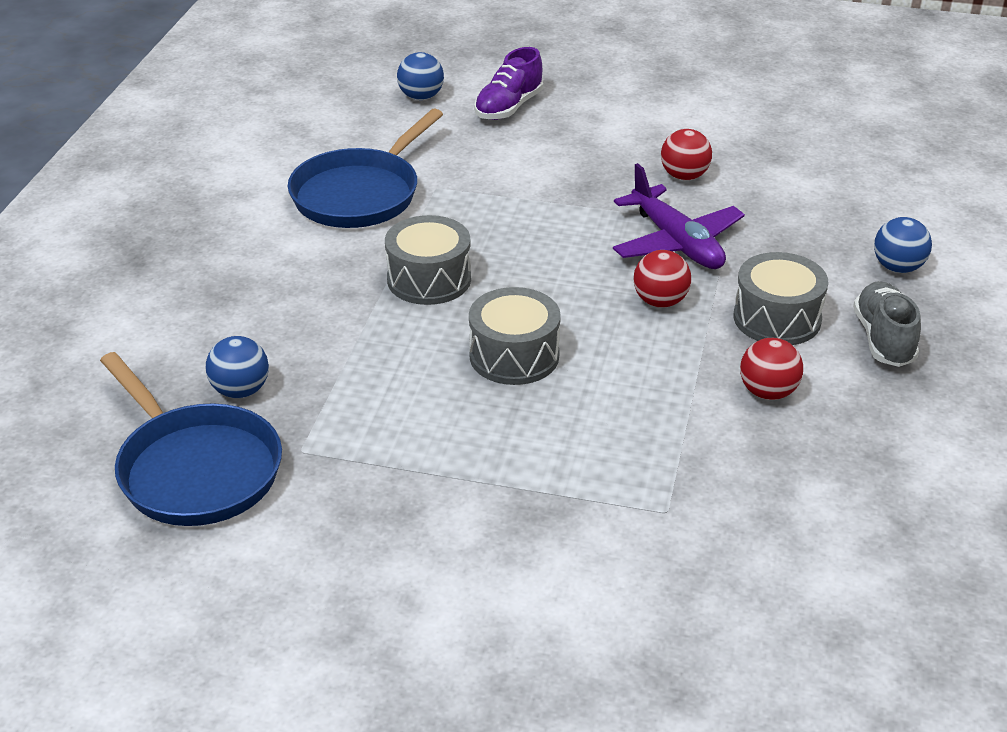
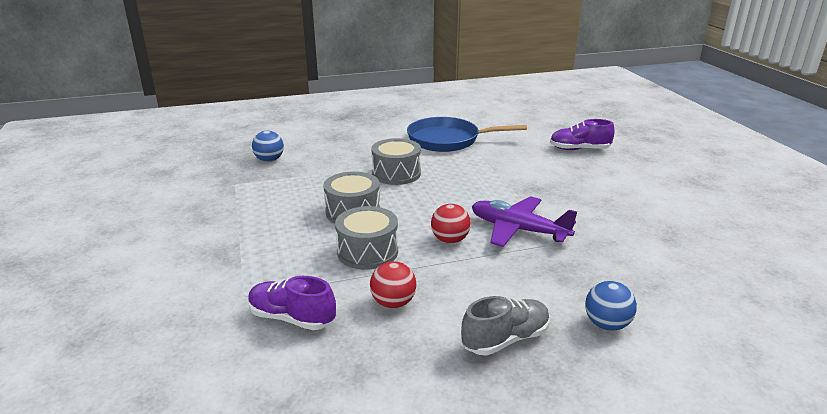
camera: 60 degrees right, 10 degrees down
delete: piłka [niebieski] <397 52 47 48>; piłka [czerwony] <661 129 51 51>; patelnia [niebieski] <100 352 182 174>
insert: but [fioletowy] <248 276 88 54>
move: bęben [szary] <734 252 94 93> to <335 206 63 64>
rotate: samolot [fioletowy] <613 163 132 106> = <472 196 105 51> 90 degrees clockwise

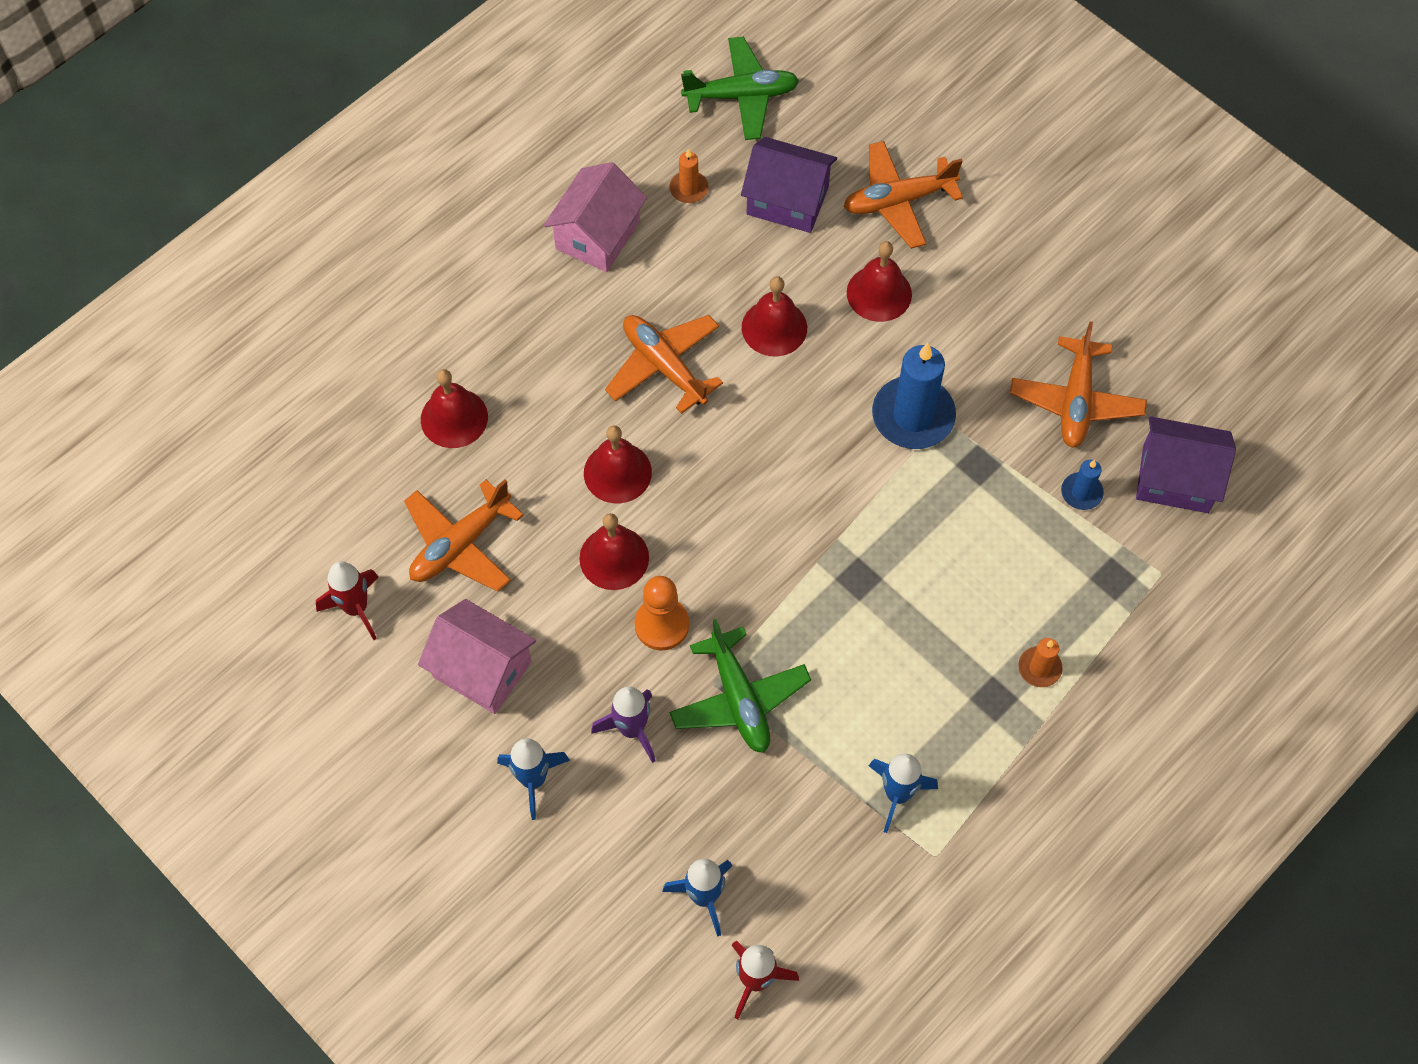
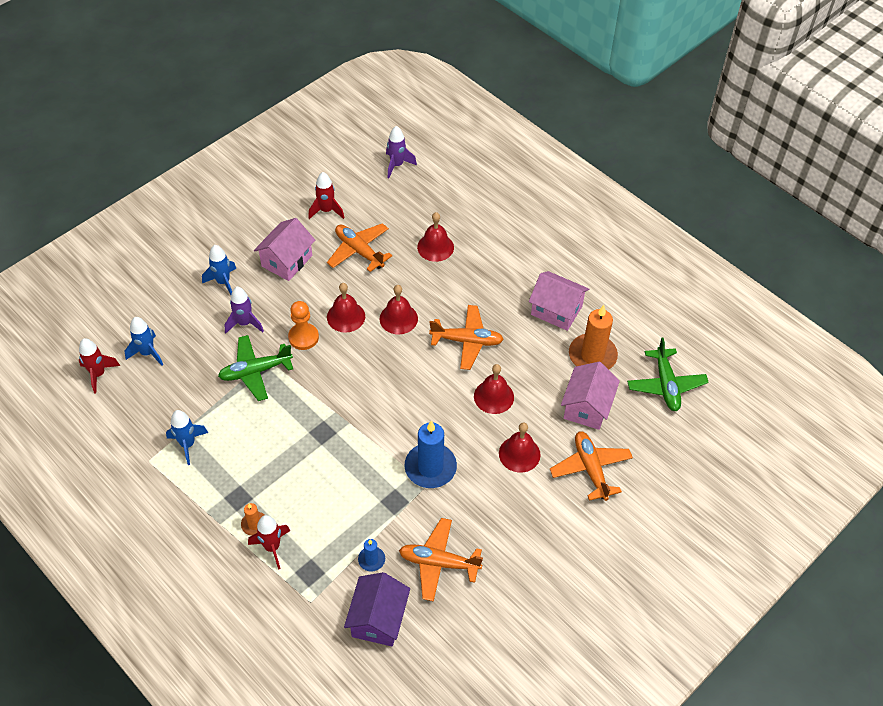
camera: 90 degrees right, 10 degrees down
insert: rakieta [fioletowy] <386 126 31 52>; rakieta [czerwony] <248 515 42 55>
recolor: domek [fioletowy] <741 137 96 96> to domek [różowy] <561 362 59 68>
rotate: samolot [pomarańczowy] <605 315 118 99> = <429 305 75 65> 45 degrees clockwise
resize: świeca [pomarańczowy] <669 149 40 54> = <569 305 49 65> x2.02

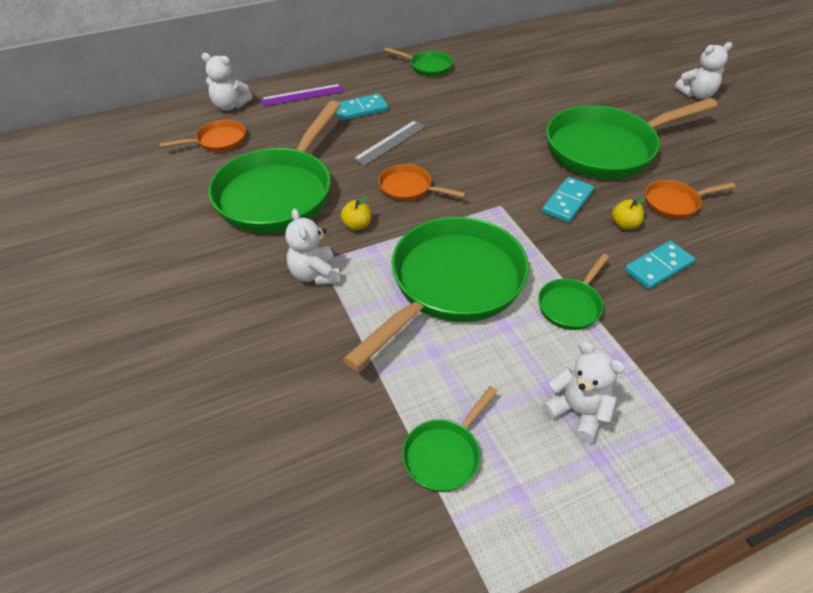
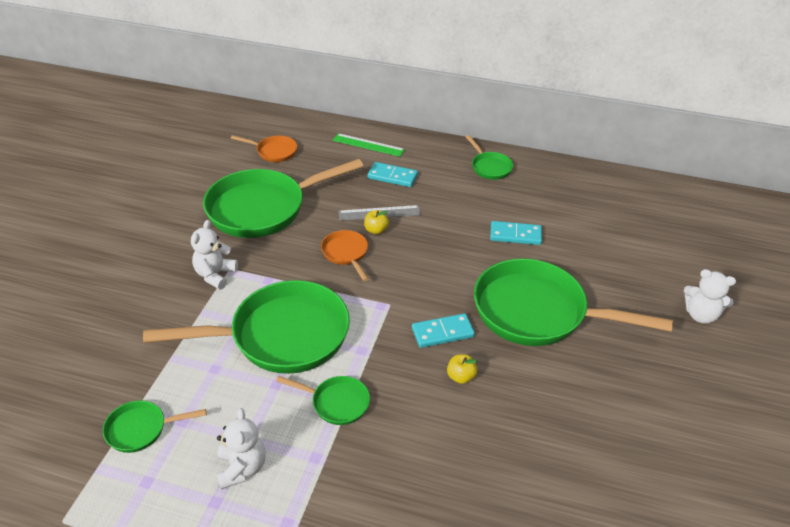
camera: 40 degrees right, 5 degrees down
delete: miś [biały] <202 53 50 58>; patelnia [pomarańczowy] <645 180 90 39>
move: jabłko [żółty] <341 195 30 35> to <364 210 25 24>; kostka domina [turkusowy] <625 241 70 49> to <490 221 52 24>
recolor: linijka [fioletowy] <261 84 83 22> to linijka [zielony] <333 133 72 24>
rotate: patelnia [zielony] <538 254 71 76> = <276 376 94 49> 150 degrees counterclockwise

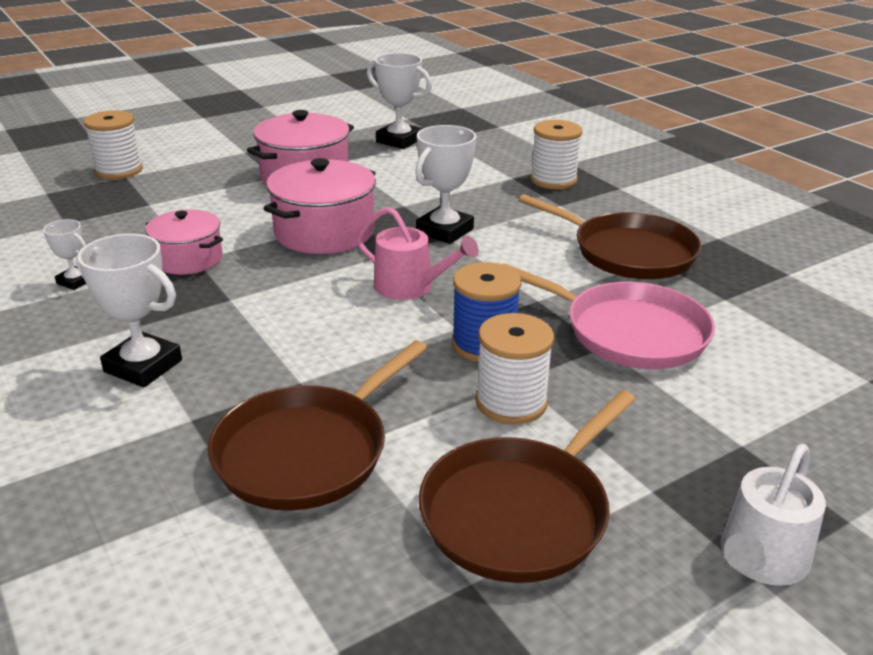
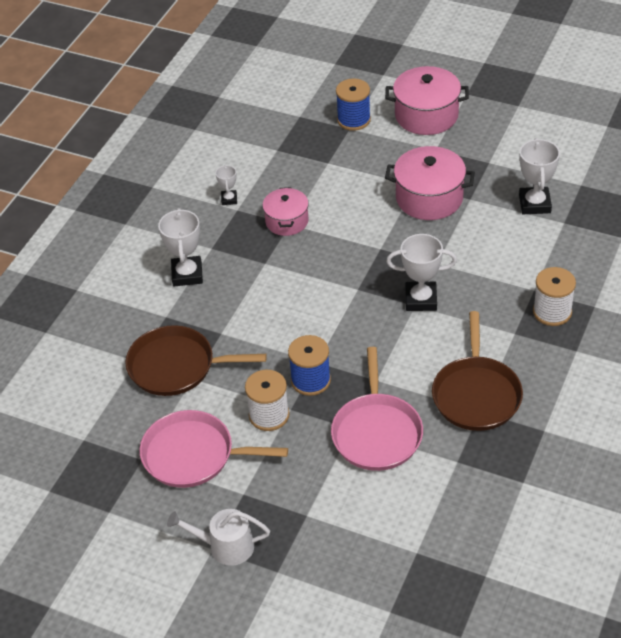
camera: 60 degrees right, 15 degrees up
delete: konewka [różowy] <356 207 123 93>
move: garnek [różowy] <263 158 113 96> to <385 66 84 69>
recolor: szpulka [biały] <84 110 59 69> to szpulka [niebieski] <336 78 35 53>; patelnia [brązowy] <419 390 217 193> to patelnia [różowy] <140 410 148 78>

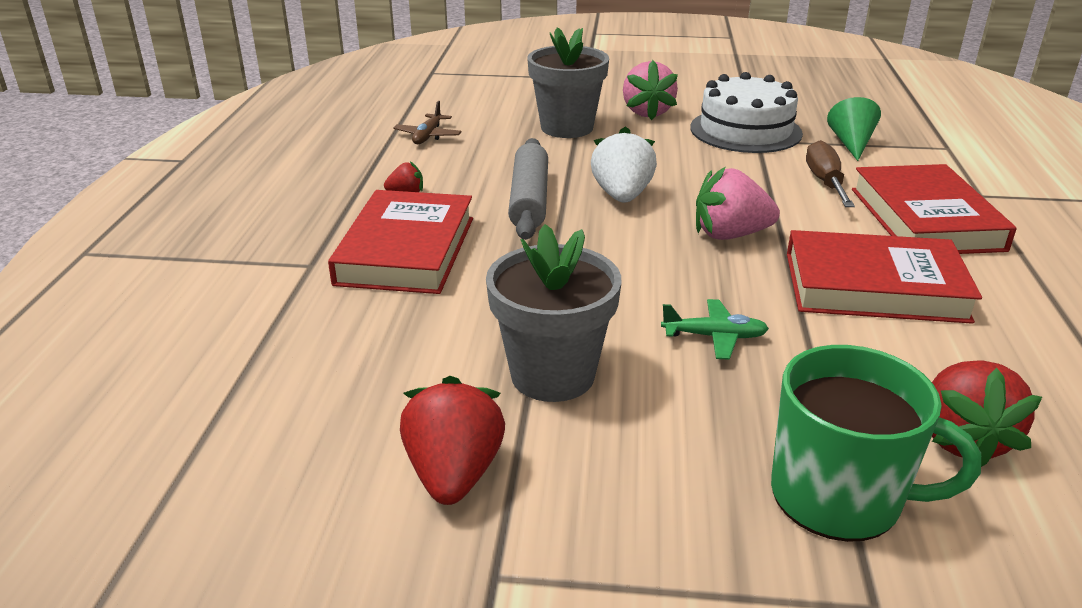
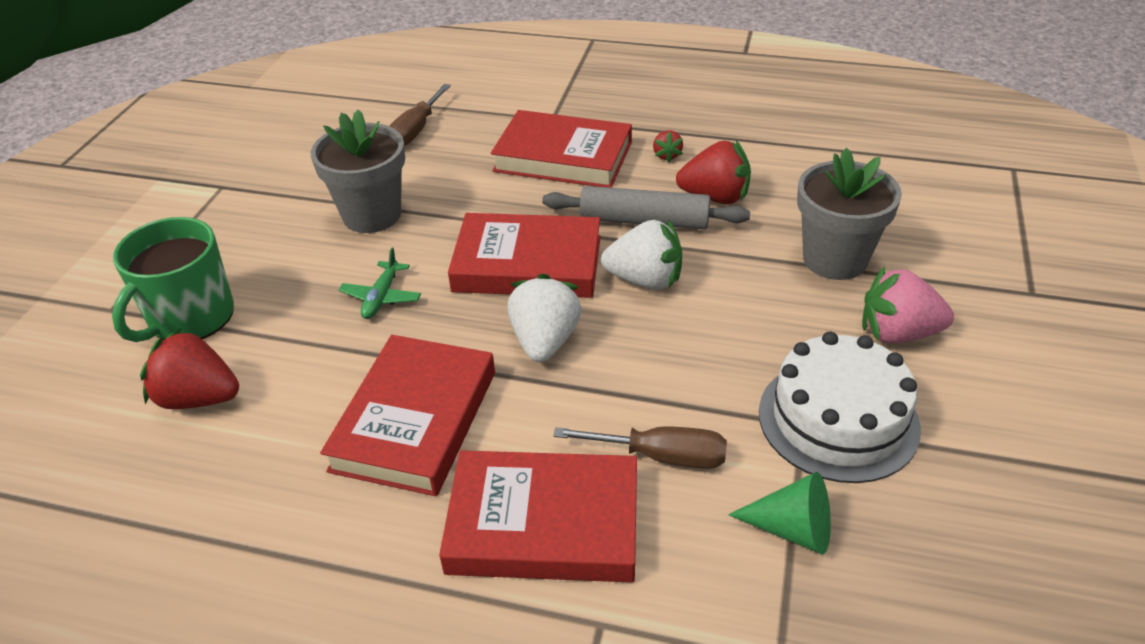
camera: 100 degrees right, 10 degrees up
delete: samolot [brązowy] <393 101 69 43>
insert: śrubokręt [brązowy] <389 84 62 62>; książka [czerwony] <448 213 152 85>
move: truskawka [czerwony] <400 376 105 129> to <676 141 75 63>
recolor: truskawka [różowy] <696 167 84 73> to truskawka [biały] <507 273 74 89>

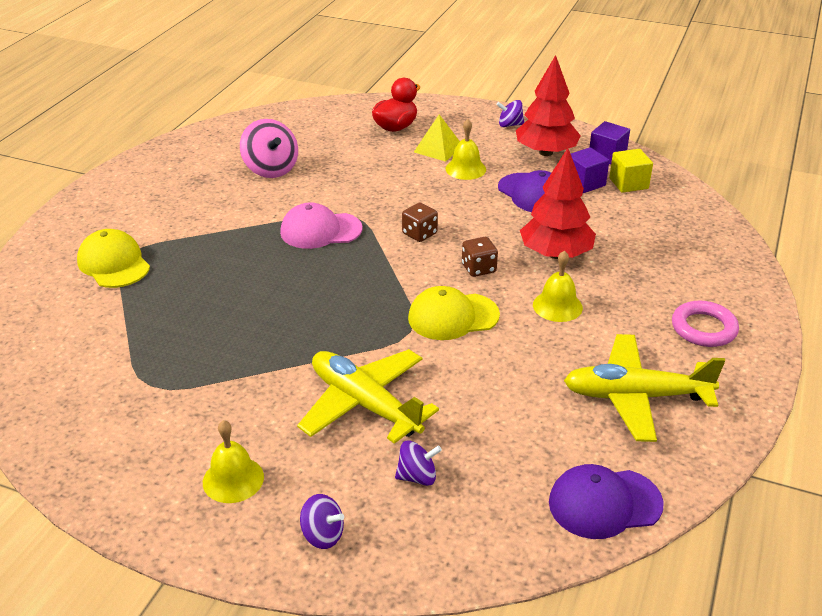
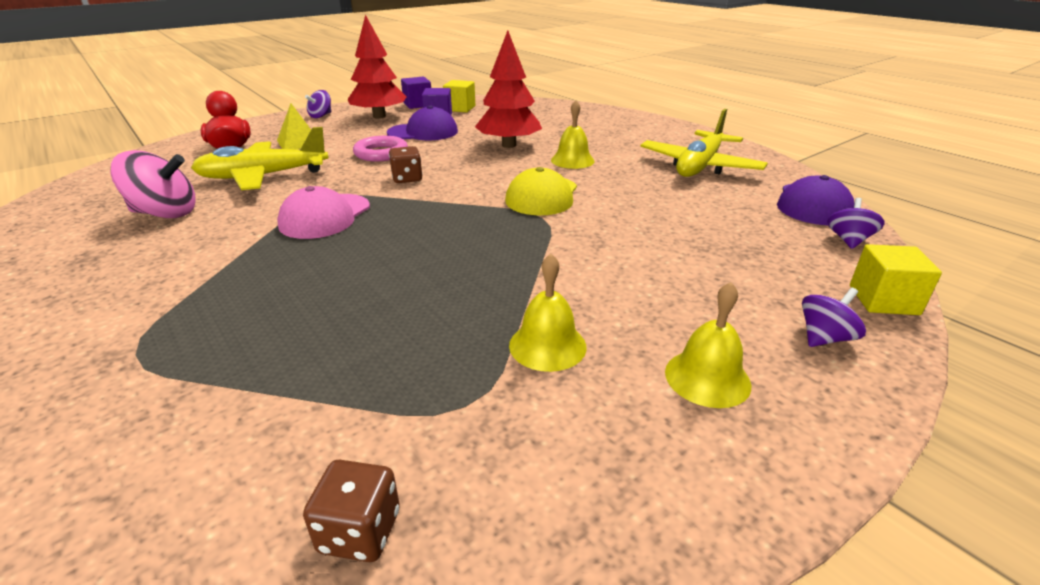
camera: 60 degrees left, 5 degrees down
delete: czapka [żółty] <77 229 73 59>
insert: sześcian [żółty] <850 244 92 71>
move: dzwonek [żółty] <446 119 40 61> to <509 254 77 118>; kostka do gry [brązowy] <462 237 36 40> to <303 460 97 102>; pierścień [różowy] <672 301 67 46> to <353 136 55 26>; samolot [żółty] <297 349 142 95> to <191 127 138 63>; bączek [fioletowy] <395 440 47 46> to <827 198 58 51>

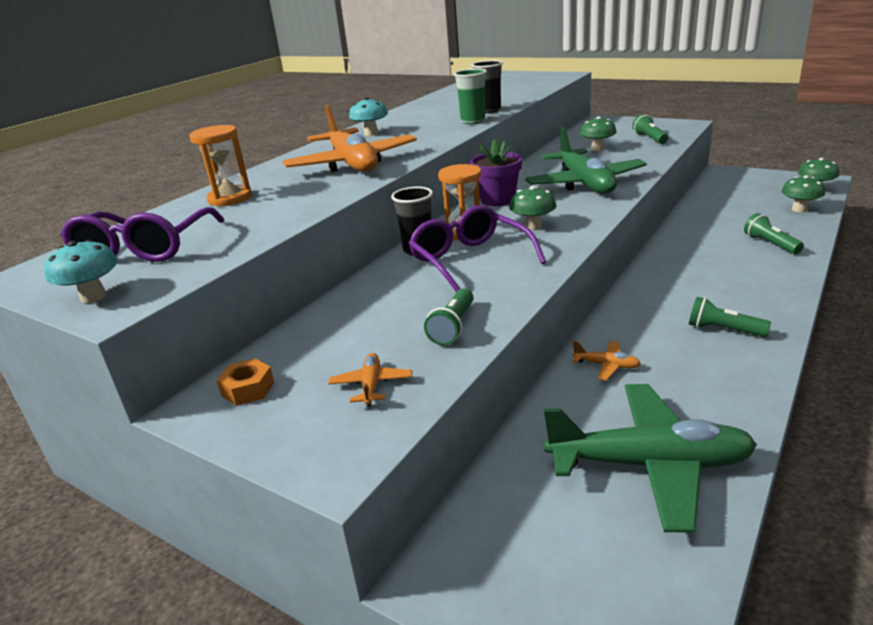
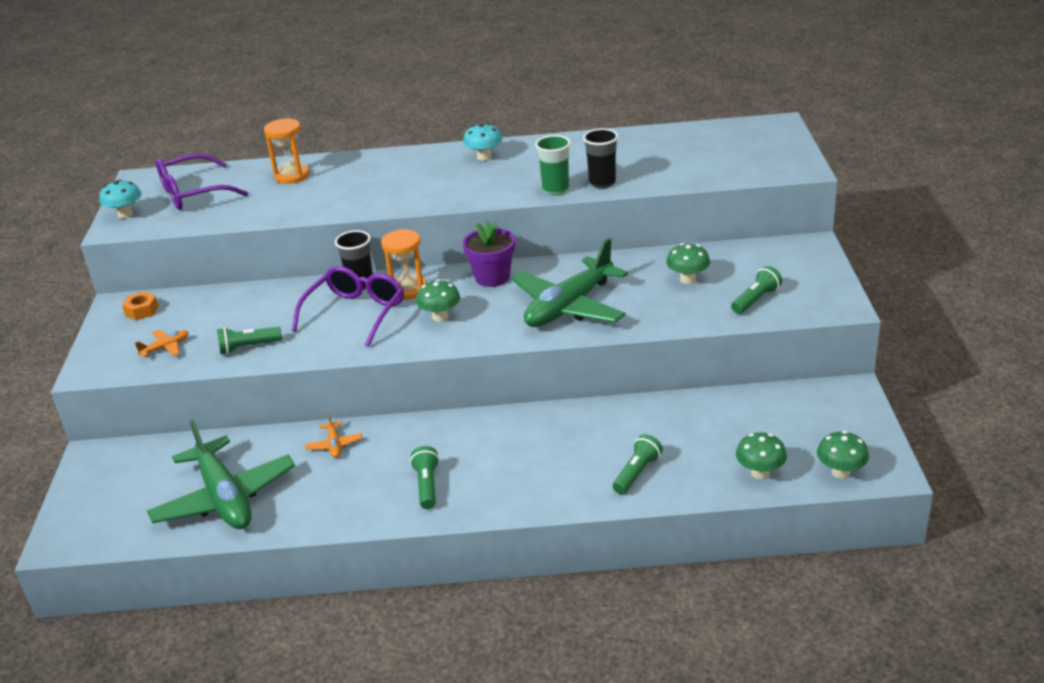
camera: 55 degrees right, 5 degrees up
delete: samolot [pomarańczowy] <282 105 135 67>

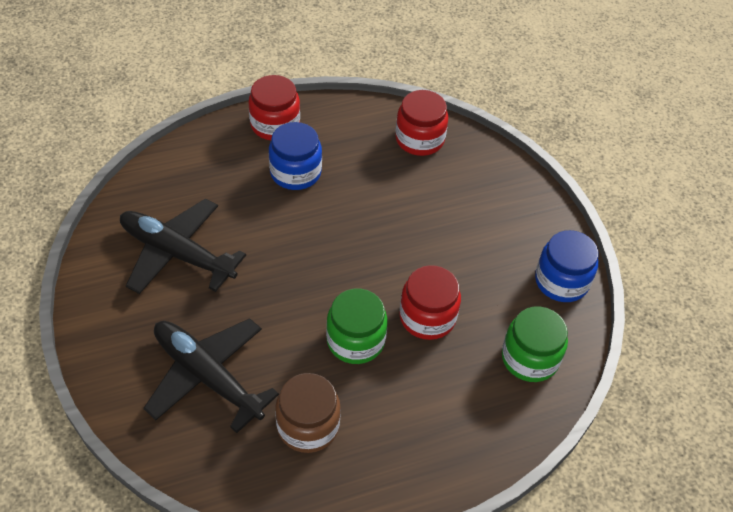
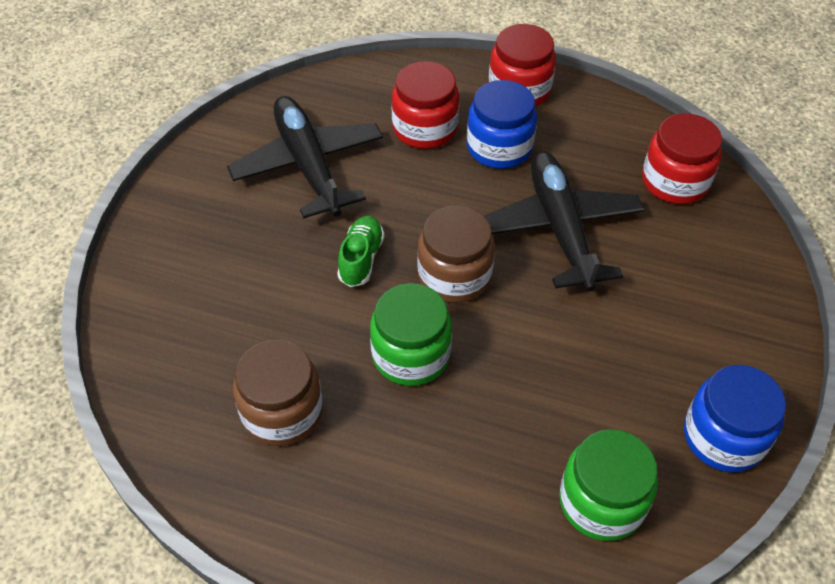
camera: 40 degrees right, 0 degrees up
insert: słoik [brązowy] <417 205 78 98>; but [zielony] <337 216 48 71>
move: słoik [czerwony] <399 265 62 75> to <392 61 67 88>; samolot [czarny] <143 318 136 115> to <484 151 160 141>

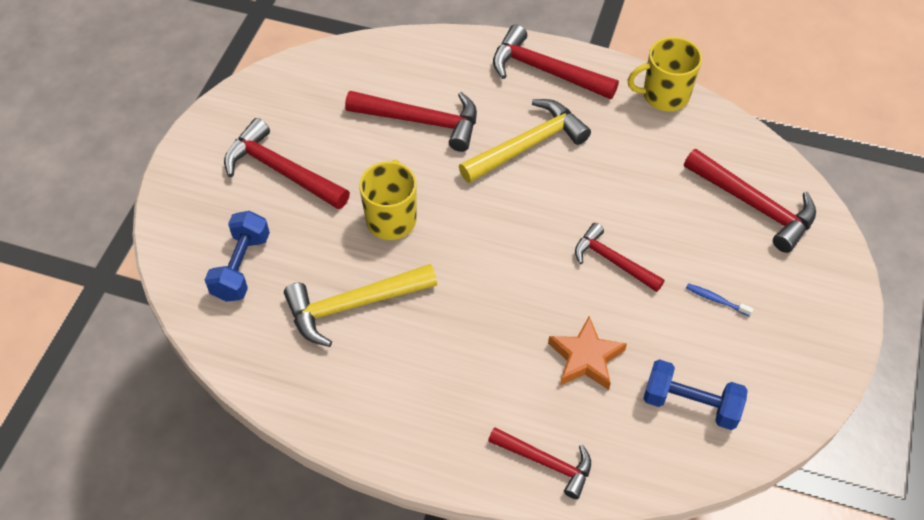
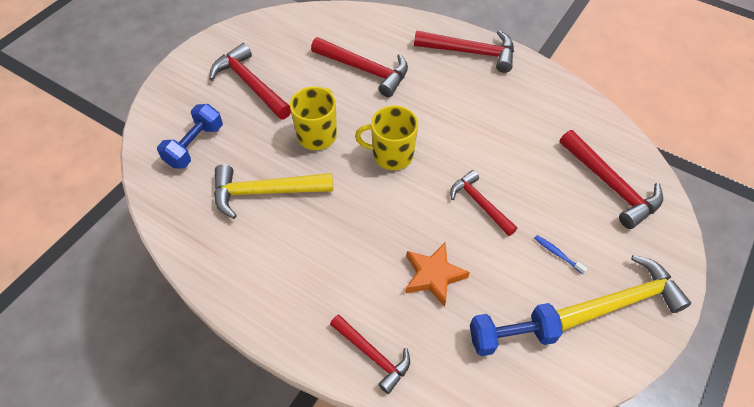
camera: 15 degrees right, 0 degrees up
move: kubek [żółty] <628 37 74 74> to <355 106 63 64>; młotek [żółty] <459 99 132 84> to <556 255 135 76>
rotate: młotek [czerwony] <493 24 126 75> = <414 30 100 43> 150 degrees clockwise; hantel [niebieski] <643 359 105 71> = <470 303 93 53> 45 degrees counterclockwise

